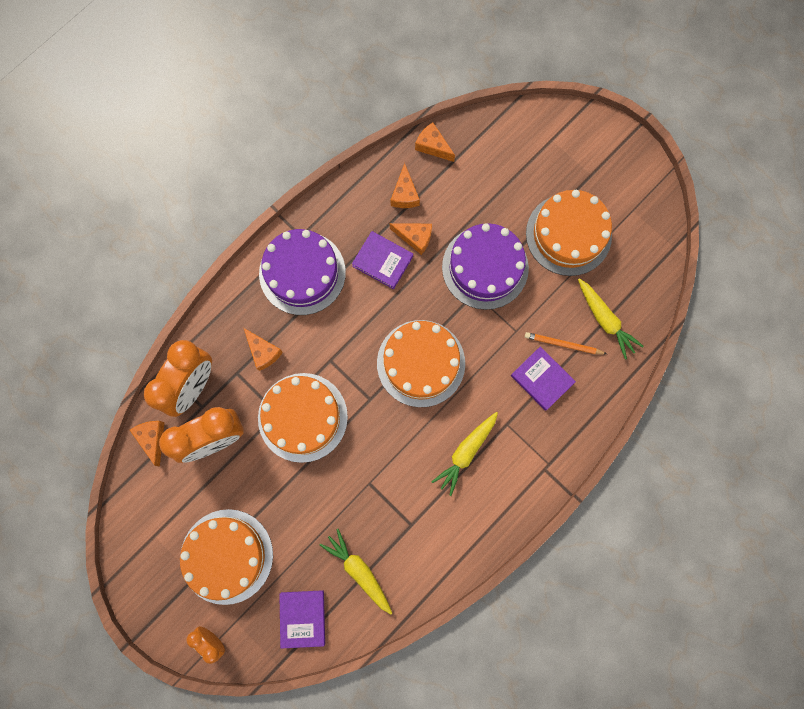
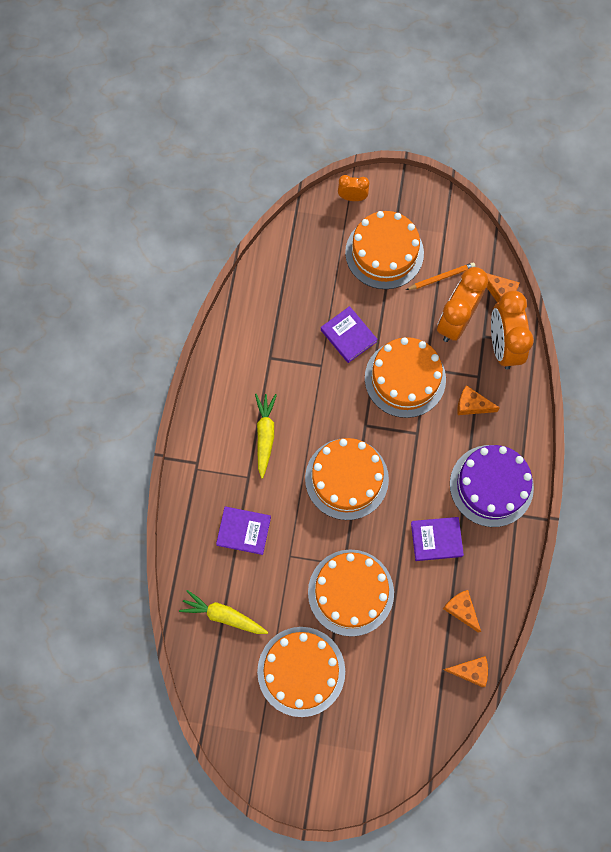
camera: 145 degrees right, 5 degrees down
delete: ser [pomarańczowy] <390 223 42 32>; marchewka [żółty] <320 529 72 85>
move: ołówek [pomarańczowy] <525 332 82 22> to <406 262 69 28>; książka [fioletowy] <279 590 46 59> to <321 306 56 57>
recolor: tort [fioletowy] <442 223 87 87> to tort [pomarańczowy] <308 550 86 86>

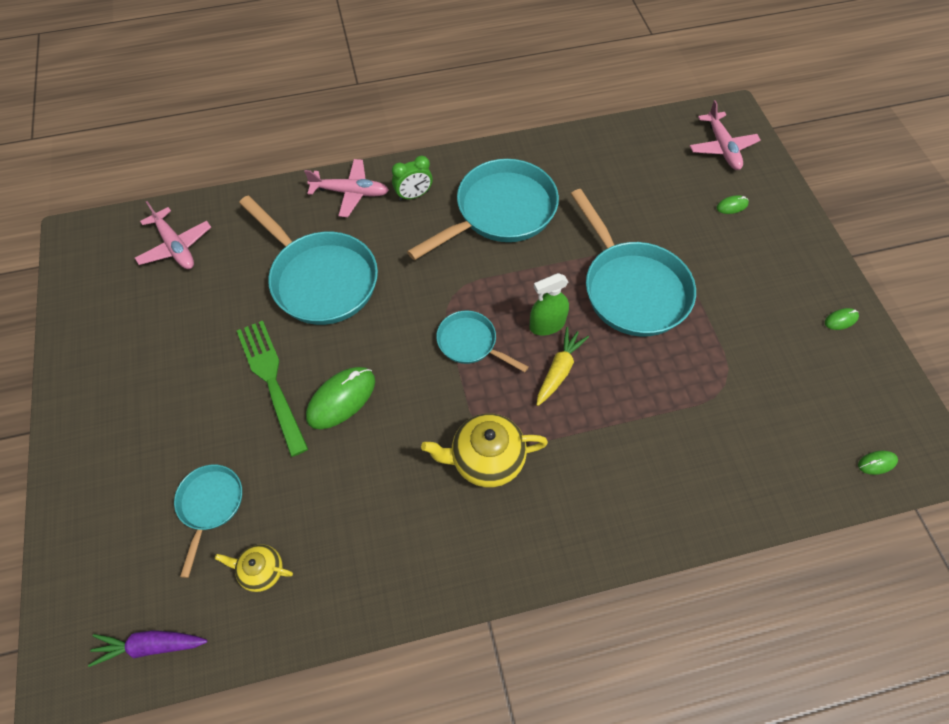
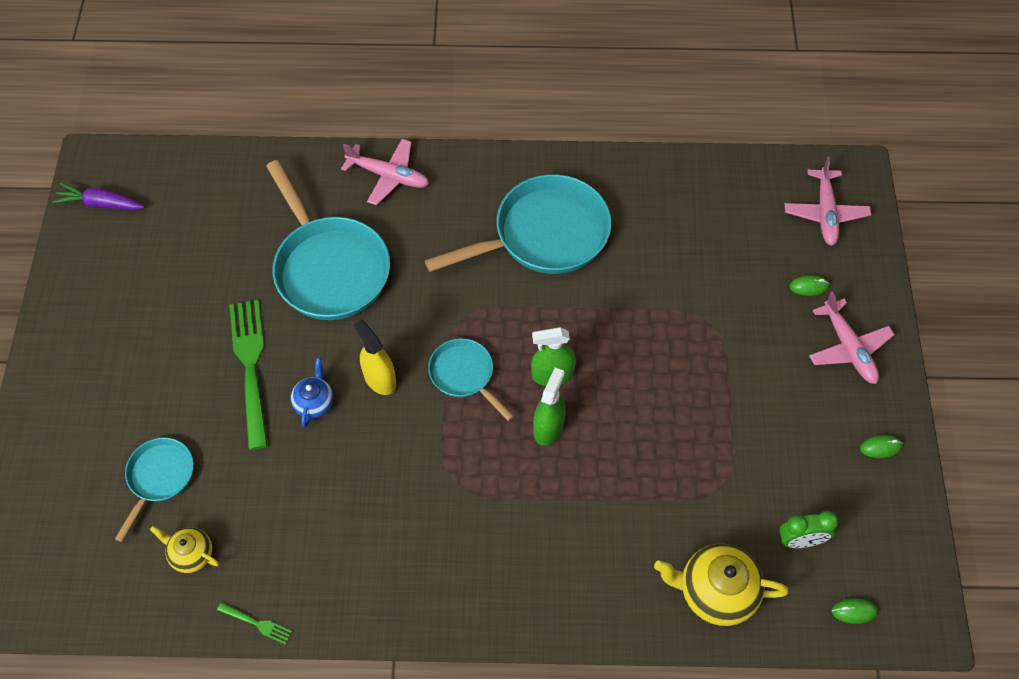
camera: 15 degrees right, 0 degrees up
delete: patelnia [turkusowy] <571 189 125 148>
insert: spryskiwacz [żółty] <354 320 42 75>; widelec [zielony] <217 602 76 43>
move: budzik [zielony] <392 156 41 44> to <779 511 59 37>; samolot [różowy] <135 201 76 68> to <809 292 86 92>; imbryk [żółty] <421 413 127 74> to <654 544 135 82>; marchewka [fioletowy] <88 630 119 37> to <52 183 93 27>
replace: marchewka [żółty] <537 327 52 79> to spryskiwacz [zielony] <533 368 33 78>; myszka [zielony] <306 367 69 62> to imbryk [niebieski] <291 358 43 70>

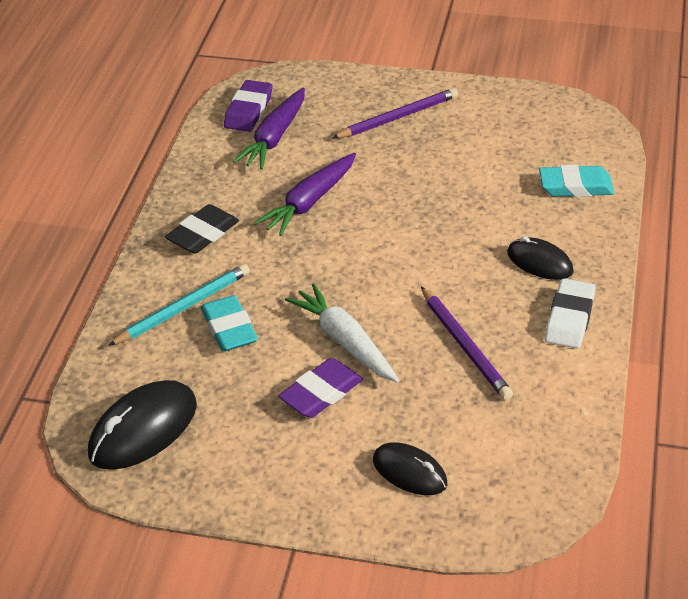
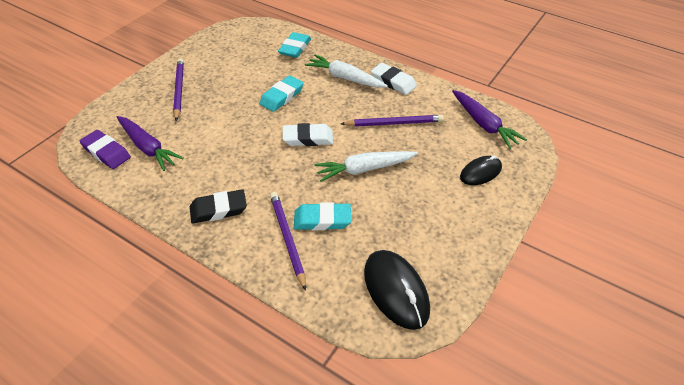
camera: 70 degrees left, 5 degrees up
delete: gumka do mazania [fioletowy] <278 358 85 60>
insert: gumka do mazania [turkusowy] <259 75 45 37>; gumka do mazania [biały] <283 123 50 23>
move: marchewka [fioletowy] <254 153 102 83> to <452 90 75 59>
replace: myszka [czarny] <507 236 67 44> to marchewka [biały] <305 54 83 34>
recolor: ołówek [turkusowy] <108 264 142 82> to ołówek [fioletowy] <270 192 36 99>
rotate: gumka do mazania [czarny] <165 204 74 50> = <190 189 57 35> 75 degrees counterclockwise

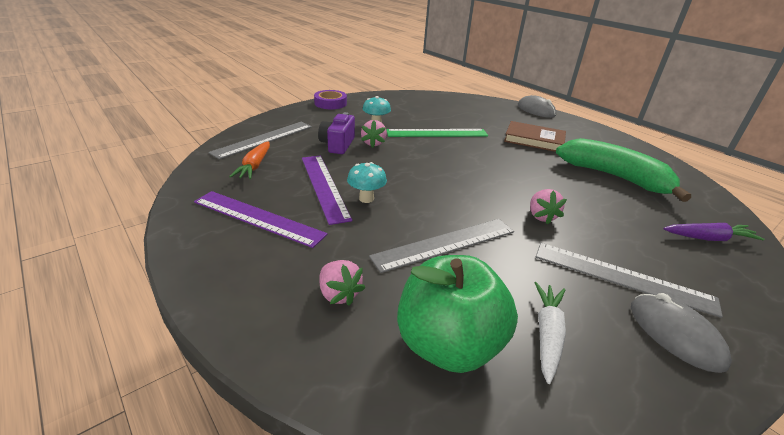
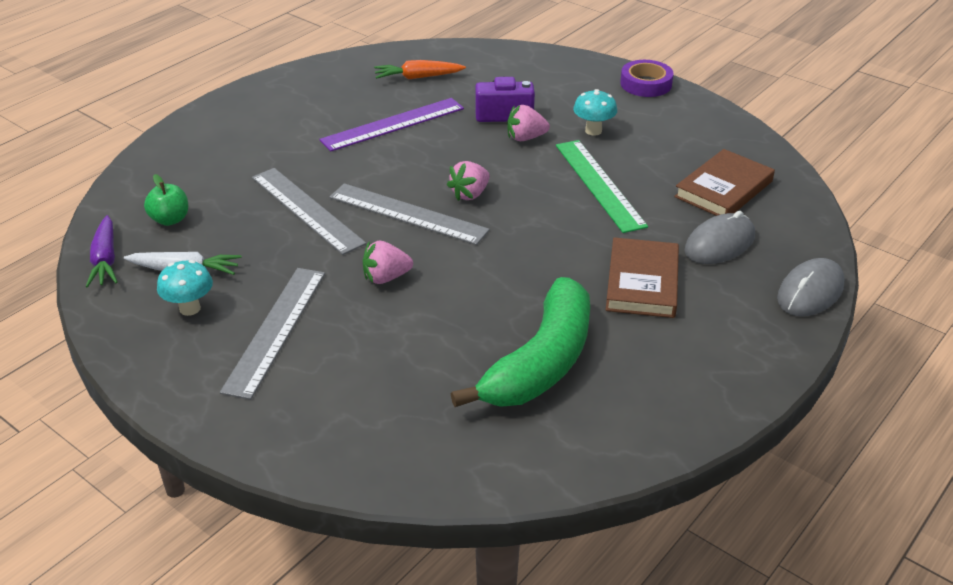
camera: 80 degrees right, 5 degrees up
delete: linijka [fioletowy] <194 191 134 57>
insert: książka [brązowy] <674 149 101 67>
move: linijka [szary] <209 122 103 38> to <329 183 161 62>; grzyb [turkusowy] <347 162 40 41> to <157 260 56 56>; marchewka [fioletowy] <664 223 100 18> to <85 215 33 72>; truskawka [różowy] <320 260 45 46> to <447 161 43 40>; myszka [szary] <631 293 101 80> to <684 211 71 53>
resize: jabłko [zielony] <397 255 121 118> = <144 174 44 52> x0.47

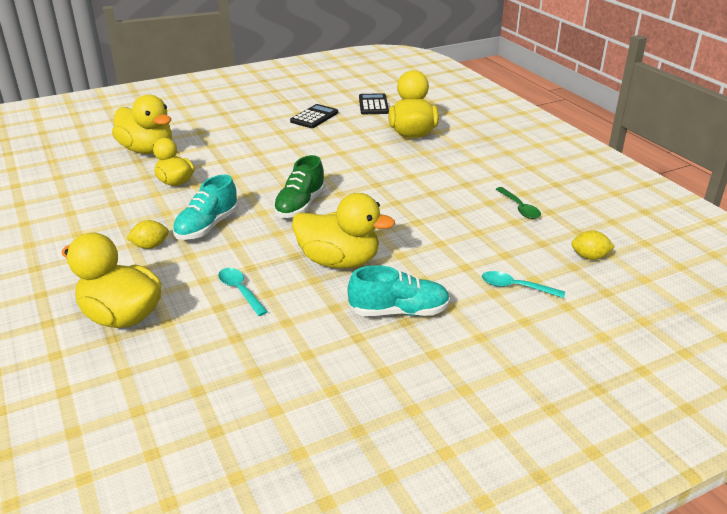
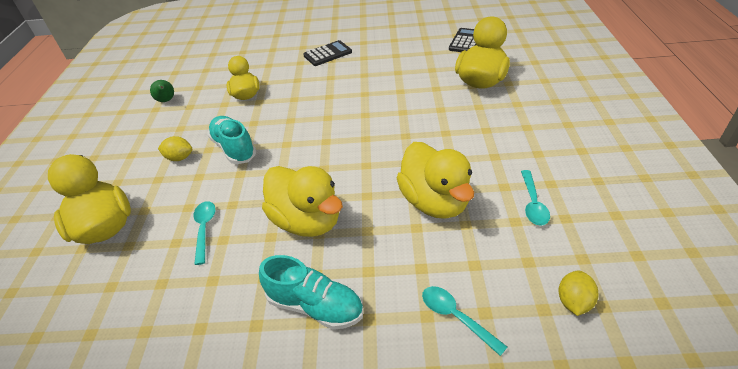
camera: 30 degrees right, 10 degrees up
delete: but [zielony] <273 155 53 63>
insert: gruszka [zielony] <150 80 24 22>
move: kaczka [żółty] <112 94 60 60> to <397 142 77 77>; kalkulator [czarny] <290 104 48 24> to <304 40 48 26>
recolor: łyżka [zielony] <496 187 45 32> to łyżka [turkusowy] <521 170 29 56>
rotate: but [turkusowy] <173 175 65 65> = <207 116 49 48> 90 degrees clockwise; cytryna [żółty] <571 230 44 30> = <558 270 41 46> 75 degrees clockwise

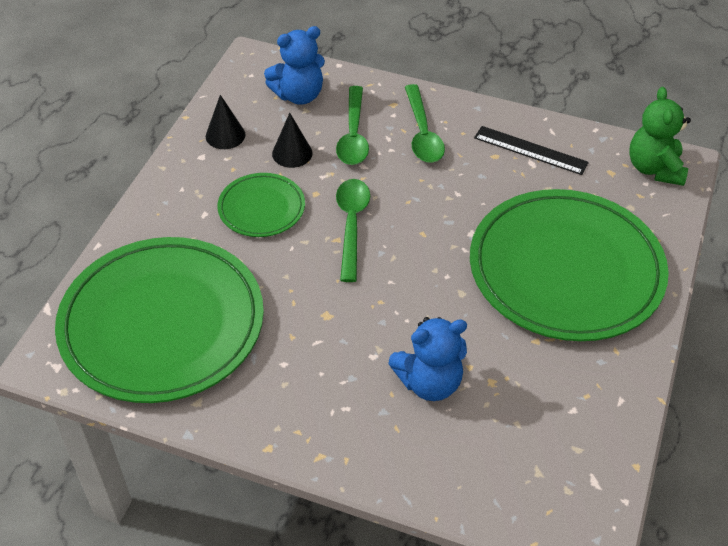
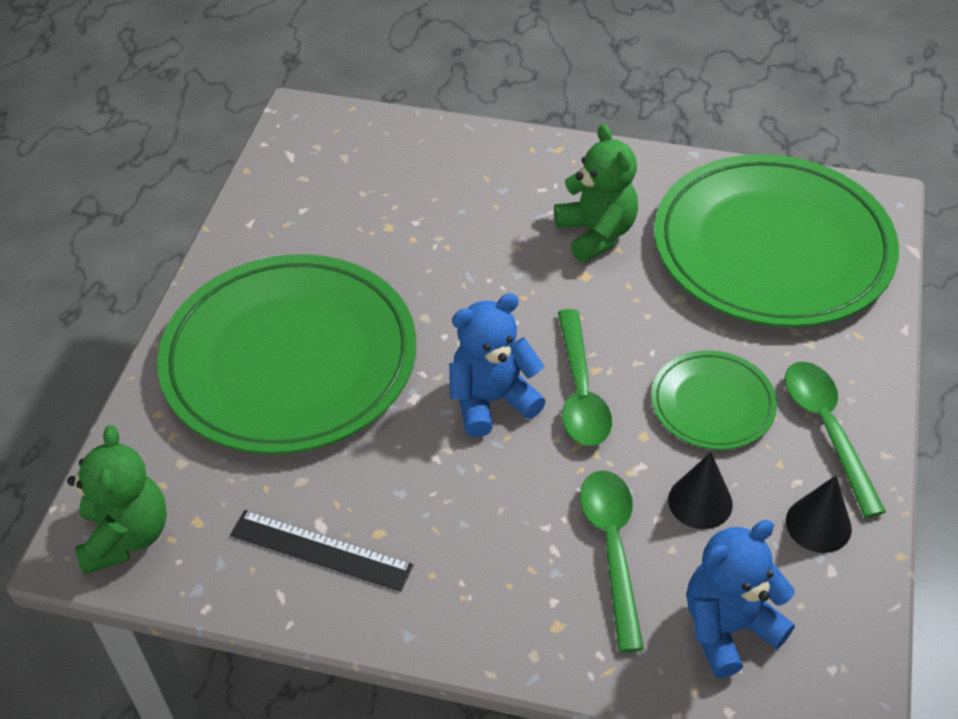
camera: 175 degrees right, 0 degrees up
insert: miś [zielony] <554 124 84 139>
move: łyżka [zielony] <405 84 40 79> to <785 362 101 156>; miś [niebieski] <388 317 79 84> to <449 293 97 144>

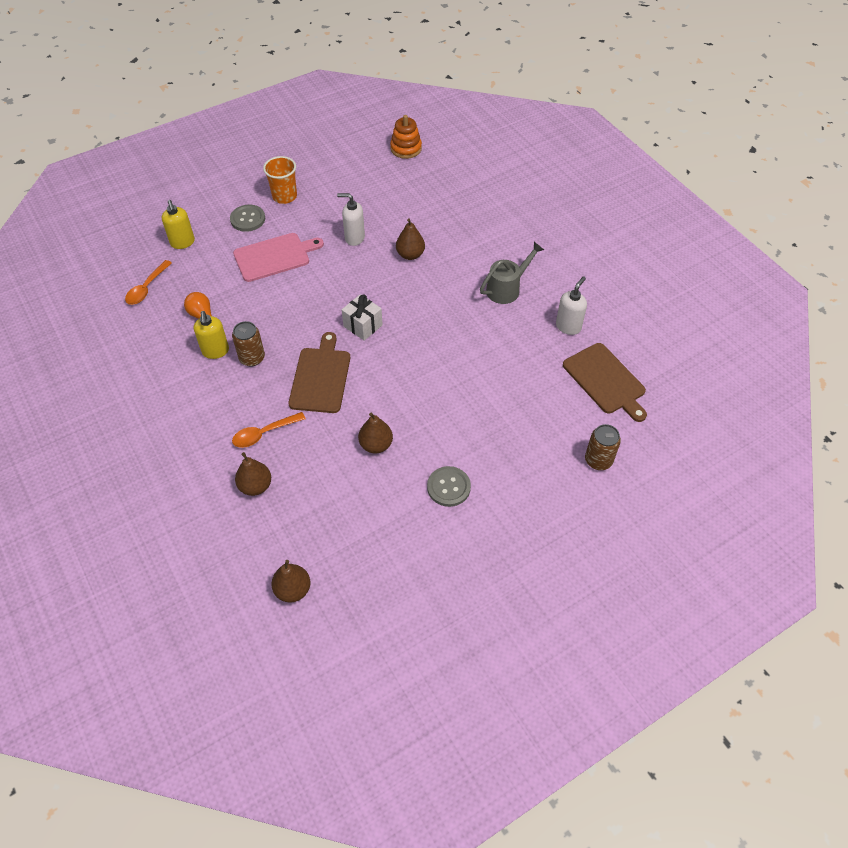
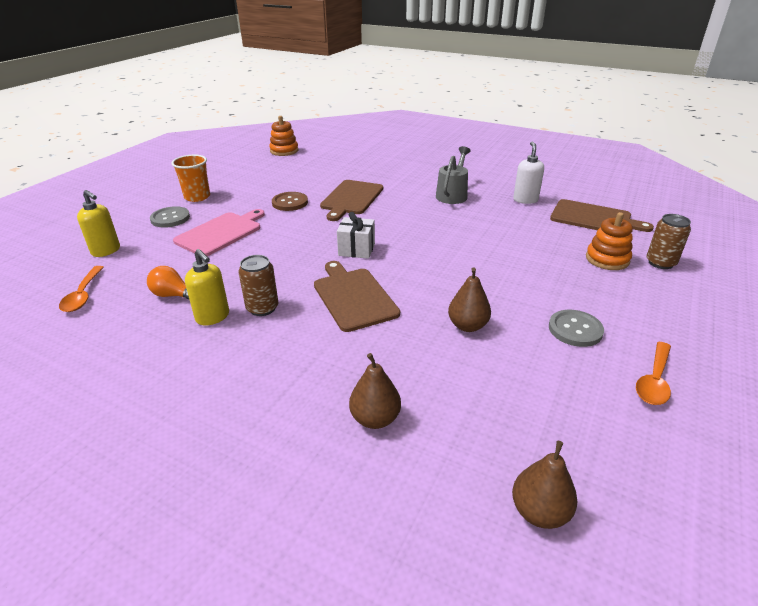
camera: 30 degrees left, 20 degrees down
insert: zabawka nakładanka [pomarańczowy] <586 212 47 58>
move: łyżka [pomarańczowy] <232 412 74 36> to <636 342 35 63>
replace: dozownik mydła [biały] <337 193 28 53> to guzik [brązowy] <272 192 36 19>; gruszka [brązowy] <396 218 29 42> to deska do krojenia [brązowy] <320 180 63 41>

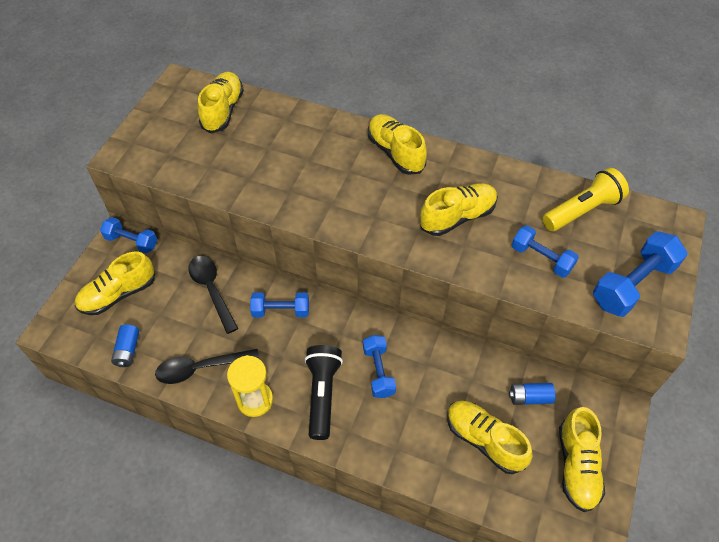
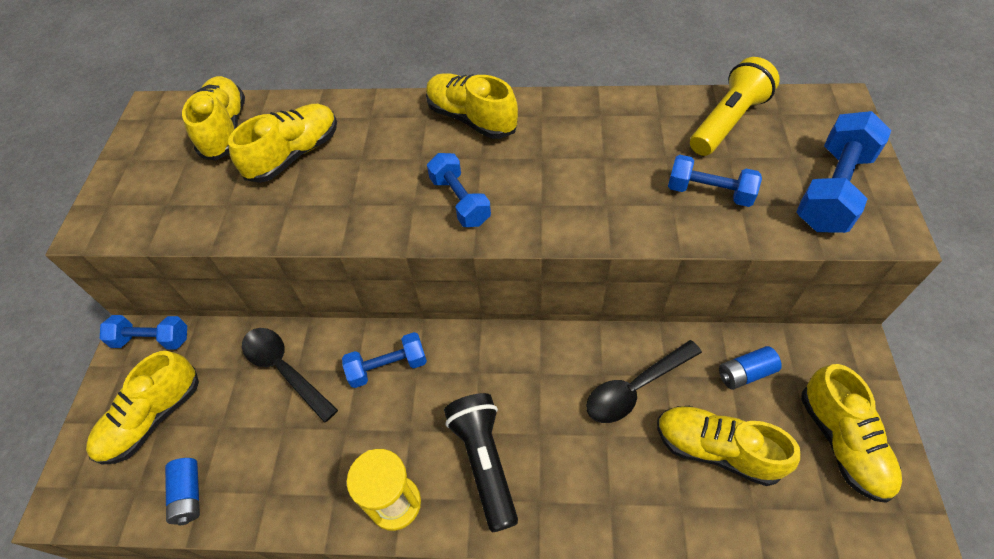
camera: 15 degrees left, 0 degrees up
move: but [żółty] <420 183 78 53> to <228 104 109 79>; hantel [niebieski] <363 335 33 63> to <427 153 64 74>; łyżka [czarny] <155 349 104 35> to <586 340 116 83>

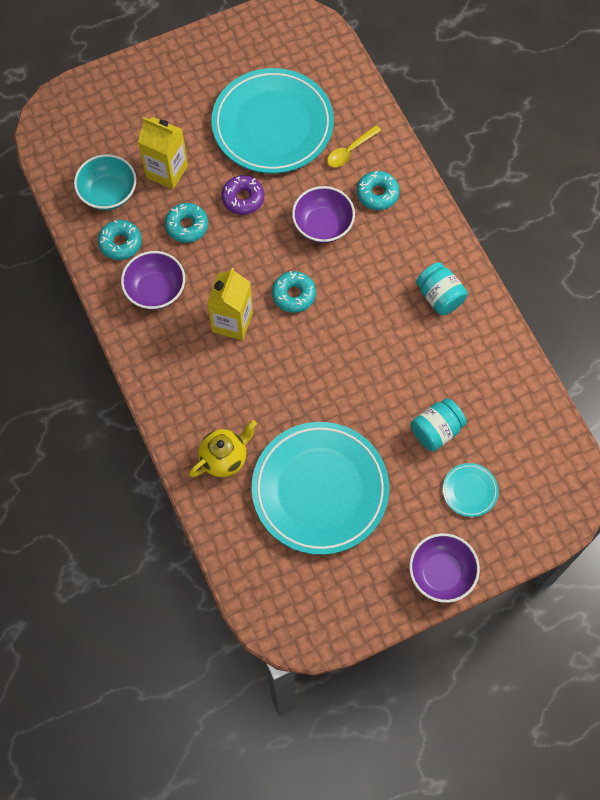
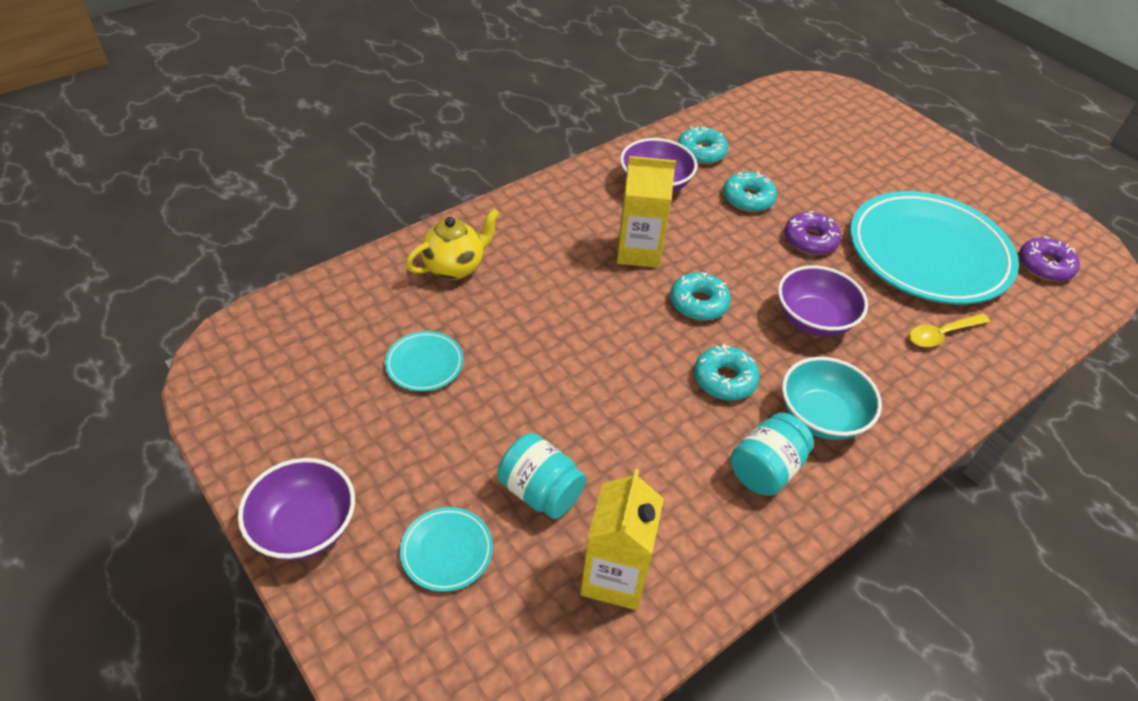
camera: 75 degrees right, 20 degrees down
insert: donut [fioletowy] <1019 236 61 46>
move: karton mleka [żółty] <138 117 50 72> to <580 469 84 141>; miska [turkusowy] <74 154 62 56> to <782 357 100 83>; donut [turkusowy] <357 171 42 39> to <694 344 66 56>
rotate: łyżka [żółty] <327 125 54 42> = <909 313 81 34> 60 degrees counterclockwise; imbryk [żółty] <189 420 68 57> = <406 209 94 71> 75 degrees counterclockwise
resize: talerz [turkusowy] <252 422 137 133> = <385 331 79 60> x0.41

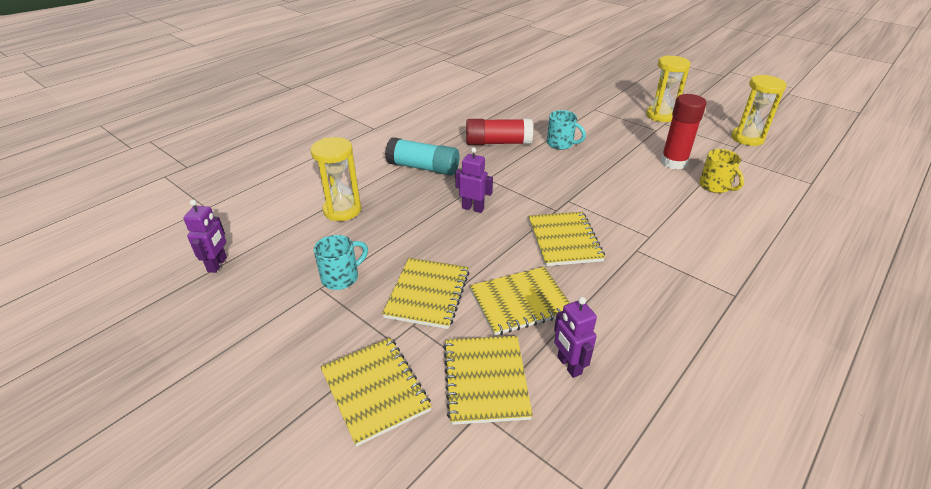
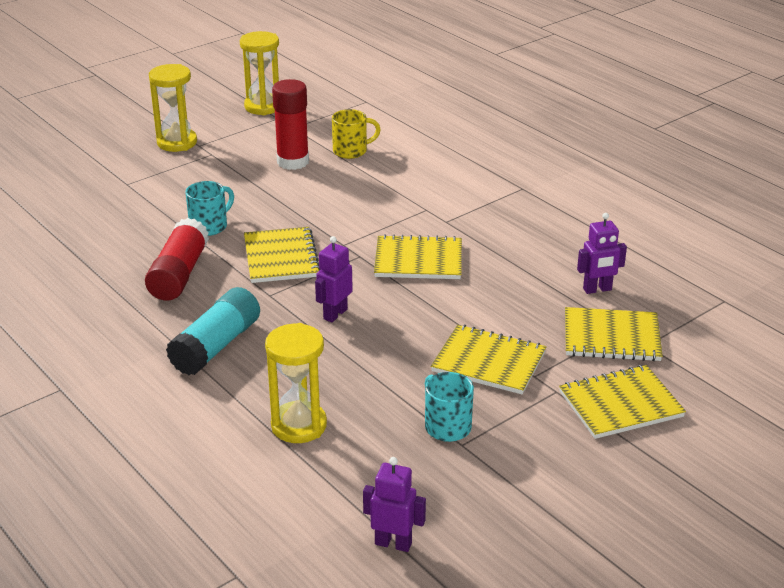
camera: 80 degrees left, 5 degrees down
move: zeszyt [żółty] <470 267 100 69> to <244 227 77 56>

